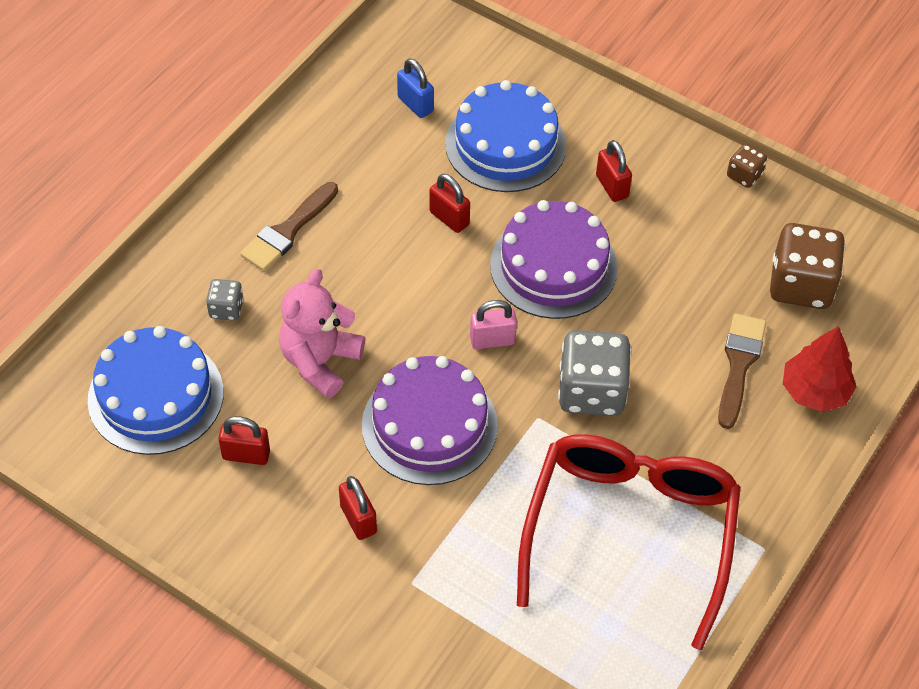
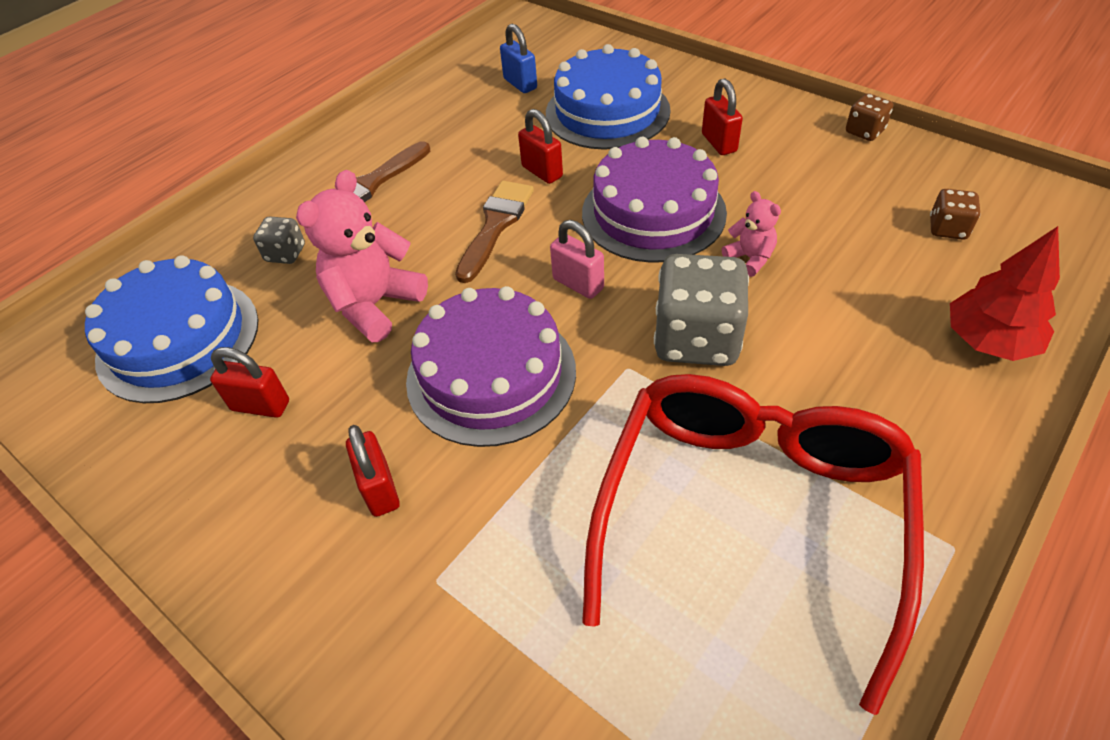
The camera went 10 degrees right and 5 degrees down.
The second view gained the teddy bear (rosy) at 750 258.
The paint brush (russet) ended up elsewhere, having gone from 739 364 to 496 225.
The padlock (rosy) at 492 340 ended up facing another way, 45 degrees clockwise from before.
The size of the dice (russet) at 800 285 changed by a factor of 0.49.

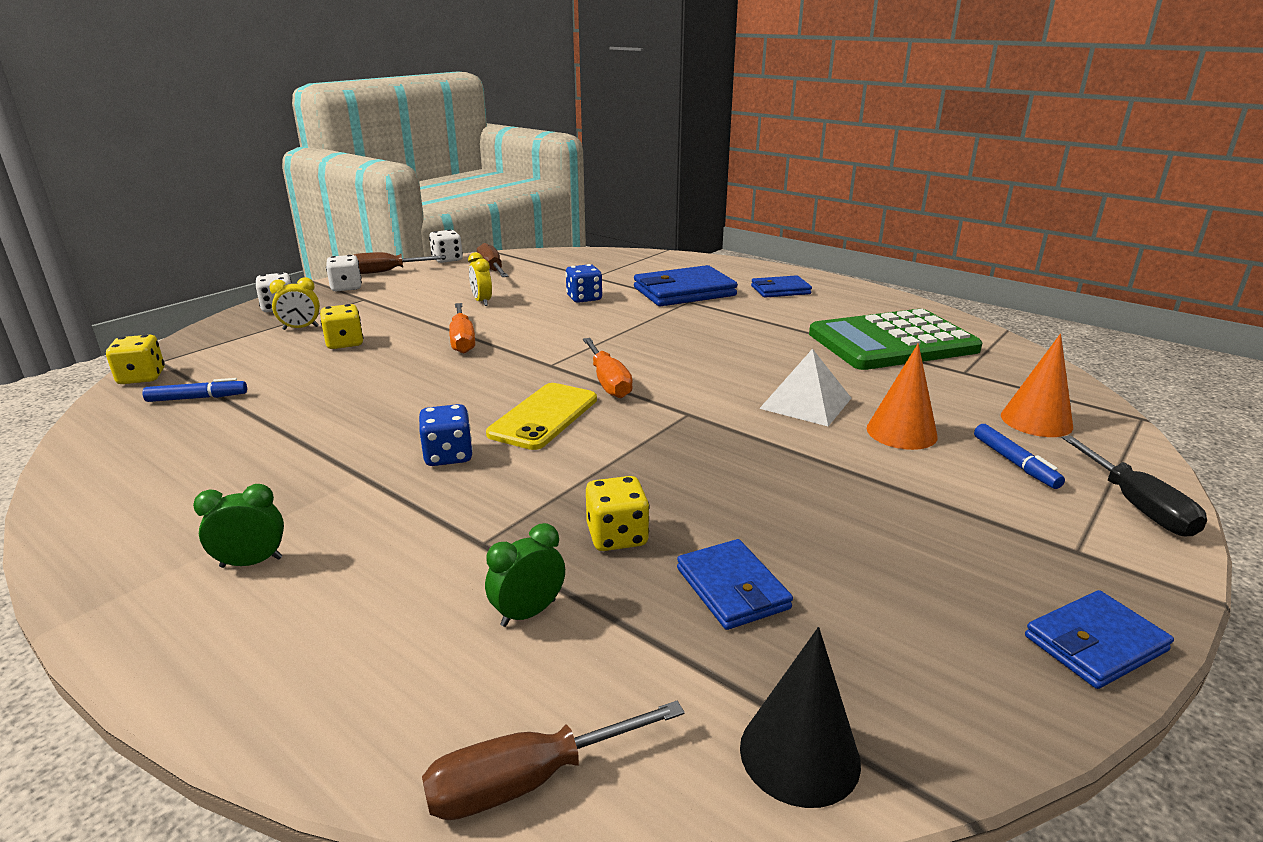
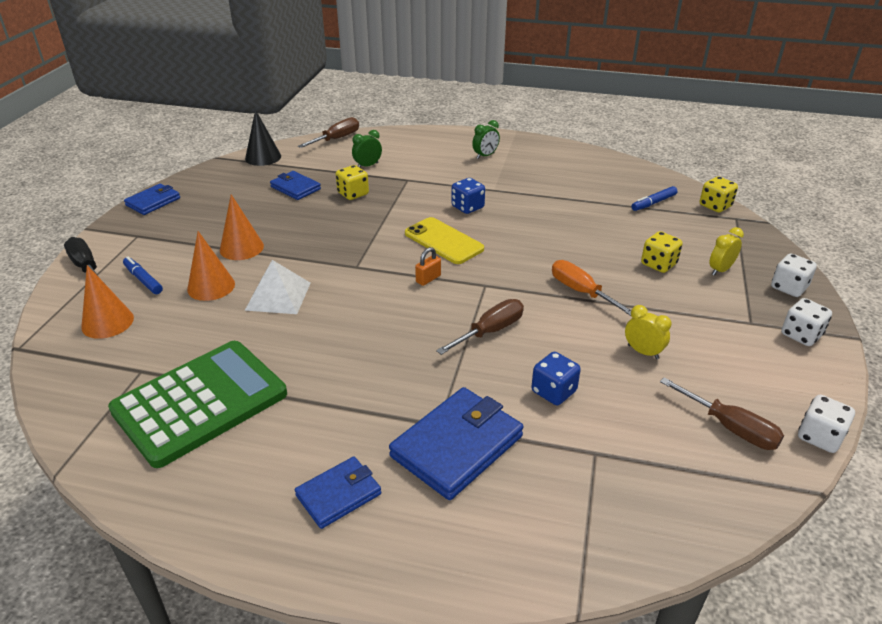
The camera went 155 degrees right and 10 degrees up.
The second view gained the cone (orange) at 241 248.
The flat screwdriver (russet) ended up elsewhere, having gone from 386 272 to 490 331.
Where the flat screwdriver (orange) stood at 608 382, the padlock (orange) came to stand at 428 279.
The clock (green) at 528 613 ended up facing another way, 150 degrees counterclockwise from before.
The mobile phone (bright yellow) at 544 416 ended up facing another way, 45 degrees counterclockwise from before.

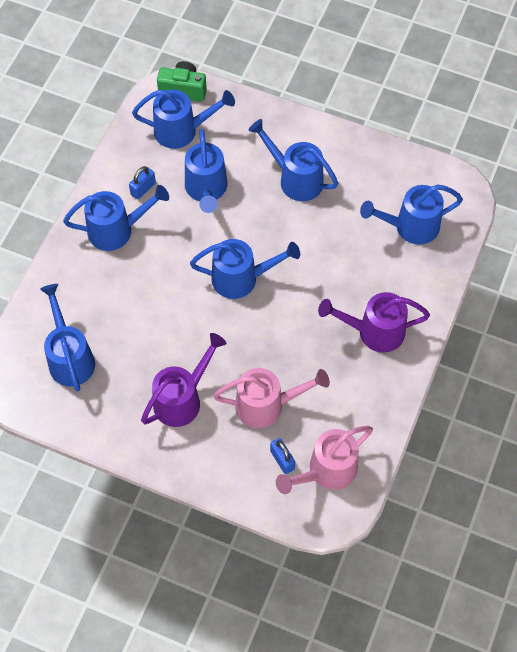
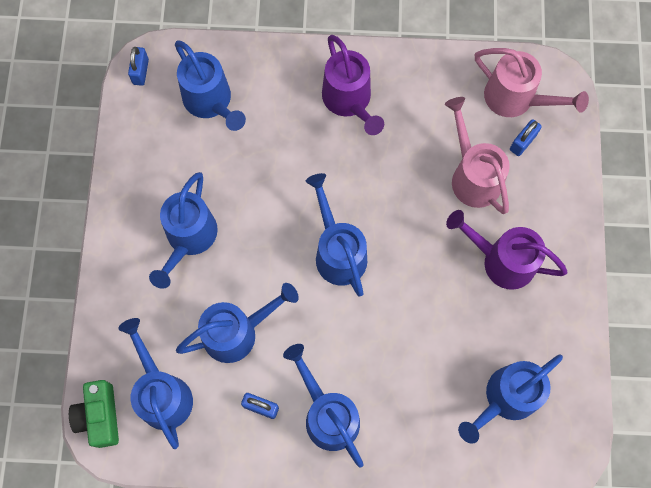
The camera went 110 degrees left and 10 degrees up.
The second view gained the padlock (cobalt) at 140 71.

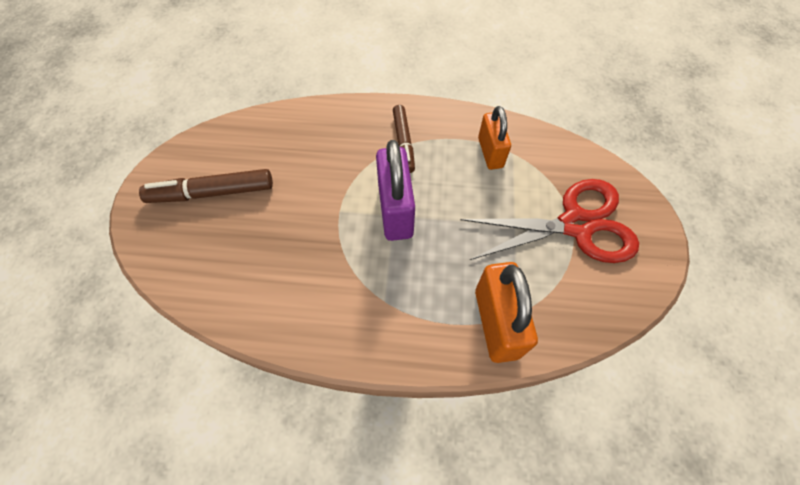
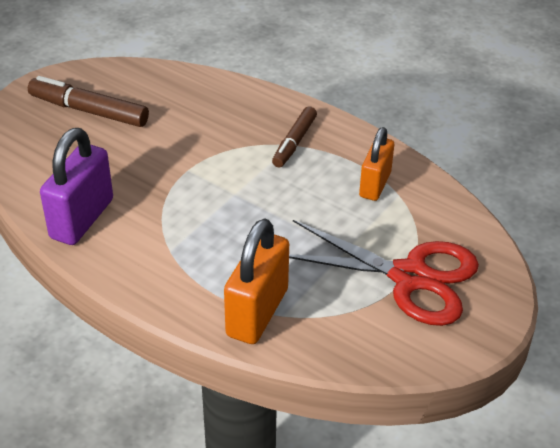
The camera went 30 degrees right and 20 degrees down.
The padlock (royal purple) ended up elsewhere, having gone from 395 210 to 82 219.

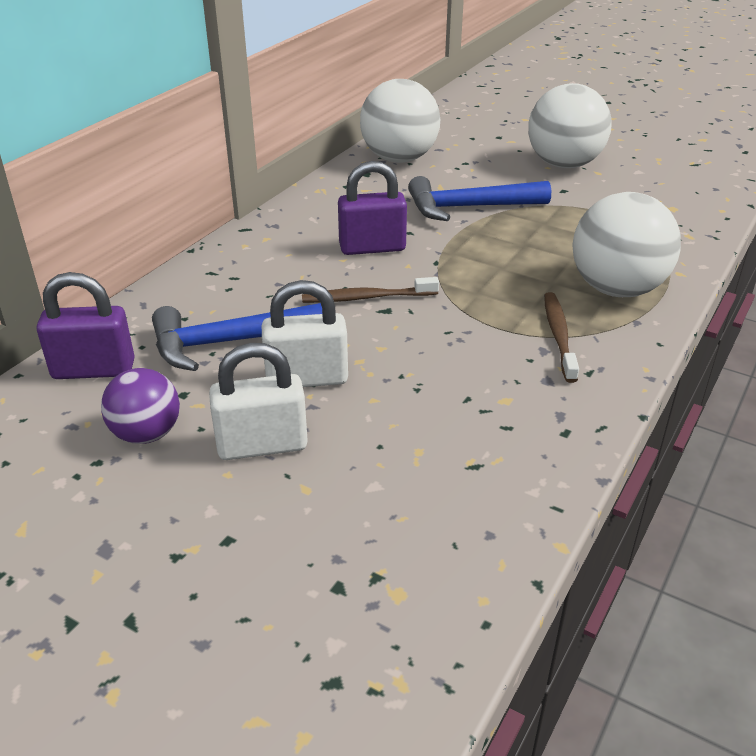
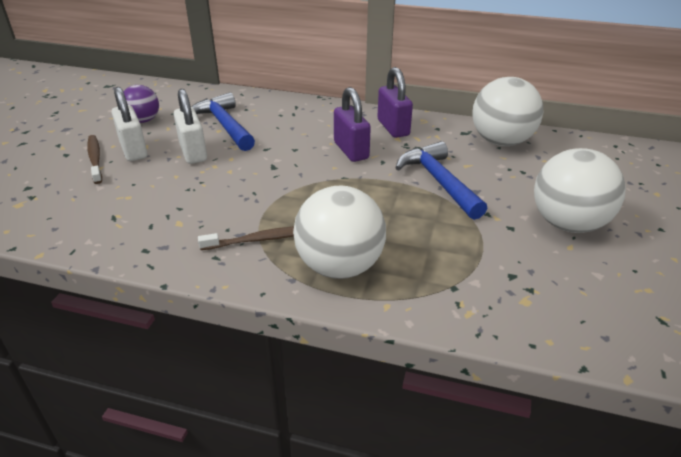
The camera went 75 degrees right and 0 degrees up.
The padlock (royal purple) ended up elsewhere, having gone from 94 369 to 393 128.
The dental brush (russet) ended up elsewhere, having gone from 367 298 to 95 159.

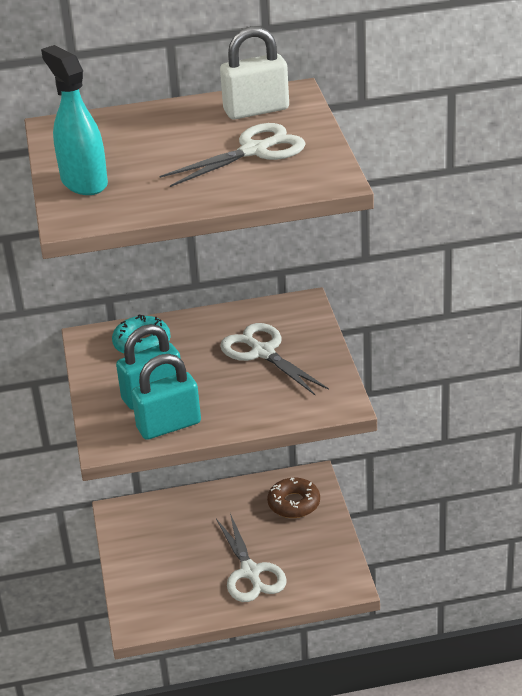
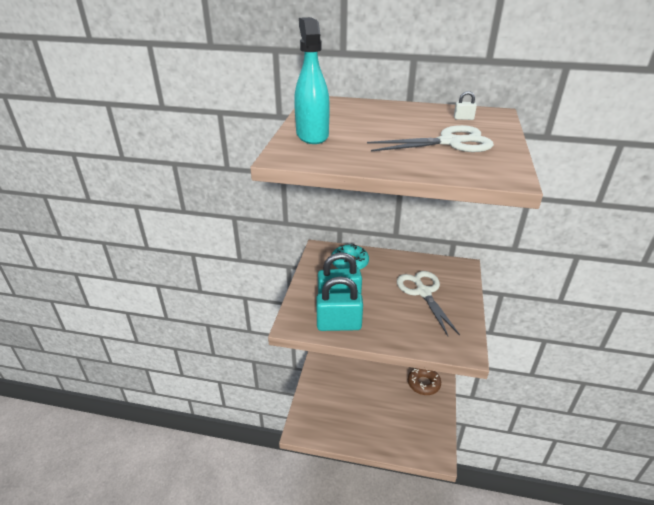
The camera went 20 degrees right and 0 degrees up.
The second view lost the scissors (pure white) at 250 572.
The size of the padlock (pure white) at 256 110 changed by a factor of 0.40.

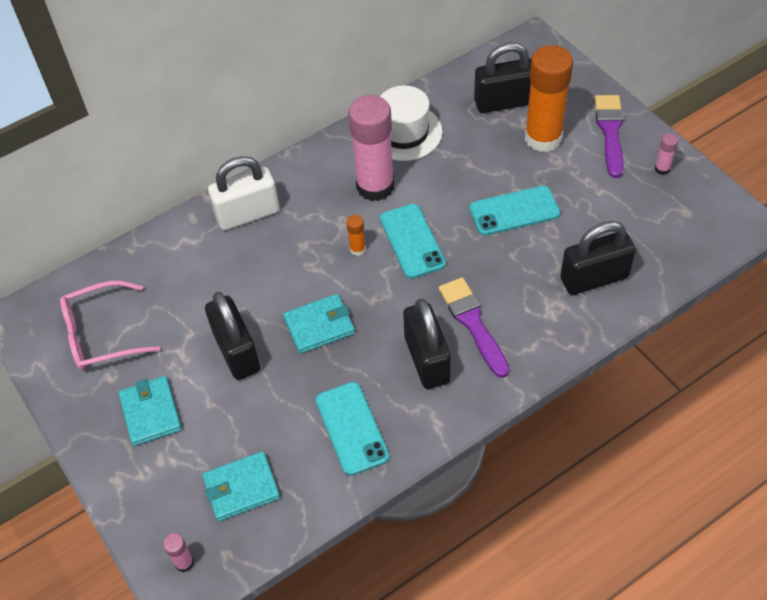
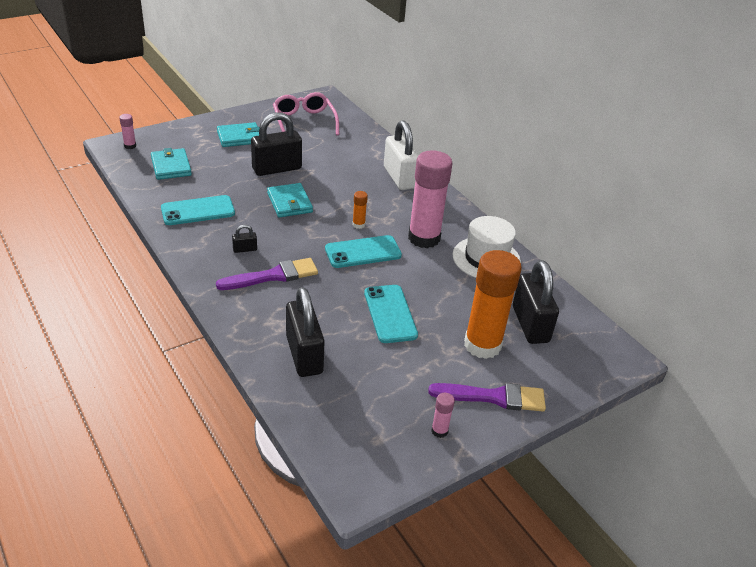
The camera went 85 degrees right and 15 degrees down.
The size of the padlock (ebony) at 427 359 changed by a factor of 0.43.

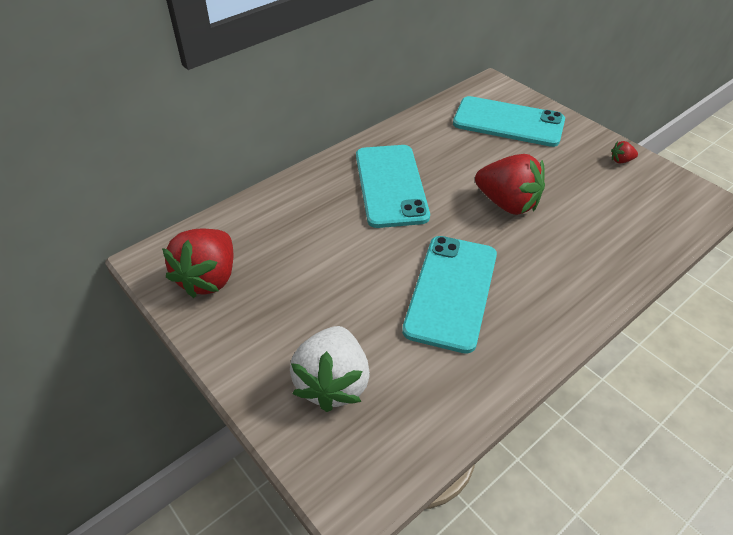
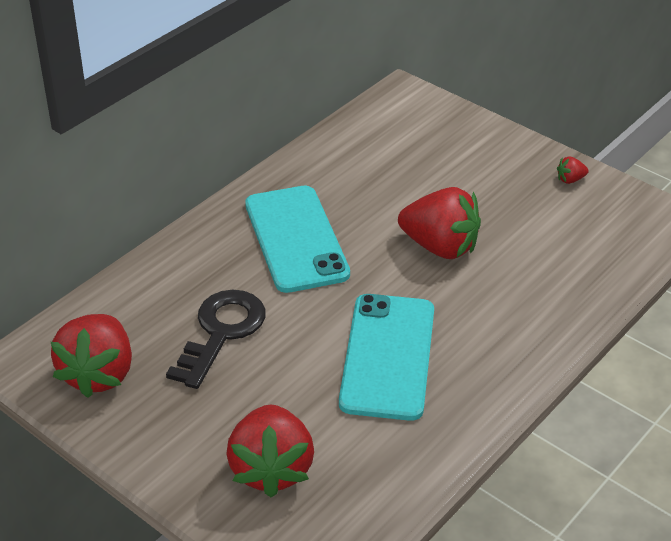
The camera went 10 degrees left and 5 degrees down.
The second view lost the mobile phone (turquoise) at 508 122.
The second view gained the latchkey (ebony) at 221 332.
What was the berry (pure white) at 333 383 turned into the berry (crimson) at 271 469.

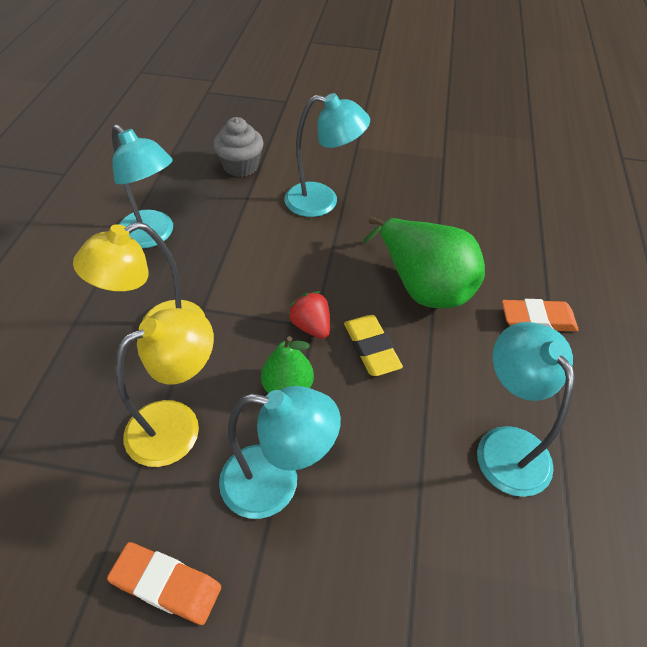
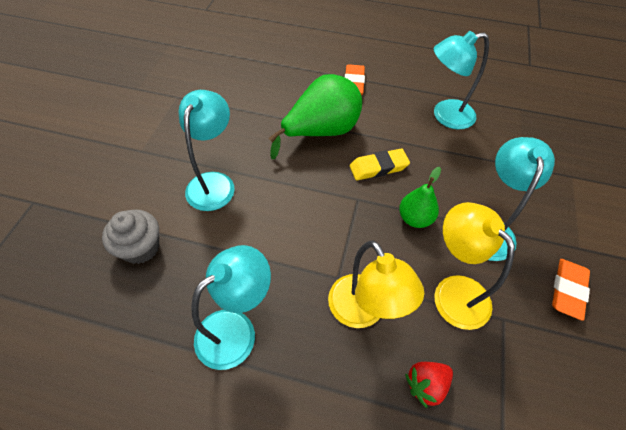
The camera went 85 degrees left and 5 degrees up.
The berry (crimson) ended up elsewhere, having gone from 311 326 to 426 384.

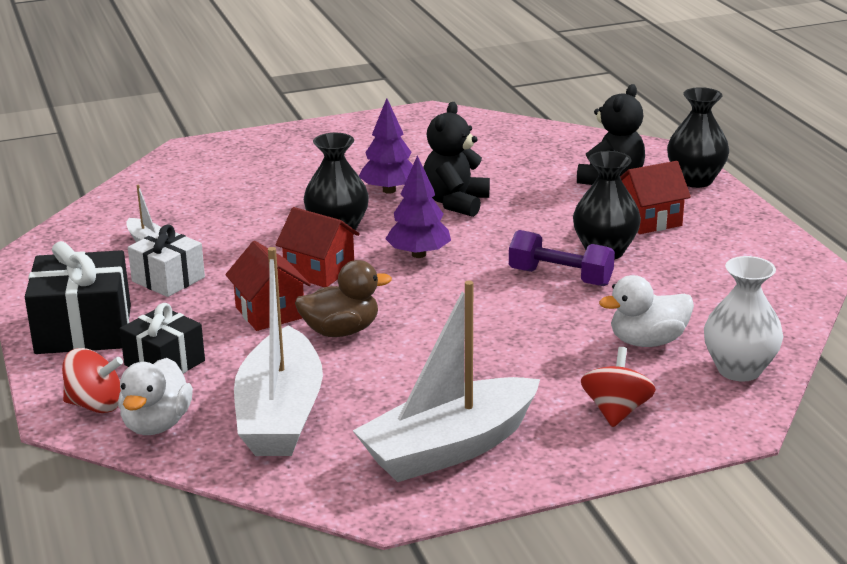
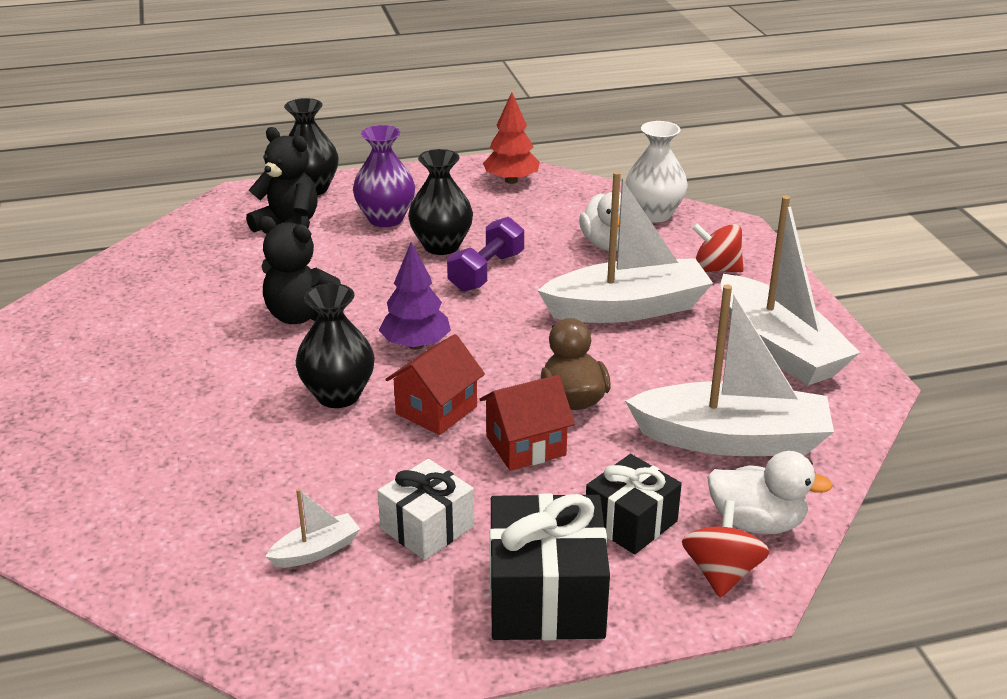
The camera went 85 degrees left and 5 degrees up.
The second view lost the toy tree (royal purple) at 389 190.
The second view gained the toy tree (crimson) at 511 180.
The second view gained the boat (pure white) at 627 308.
Where the toy house (crimson) stood at 649 220, the tall vase (royal purple) came to stand at 386 219.

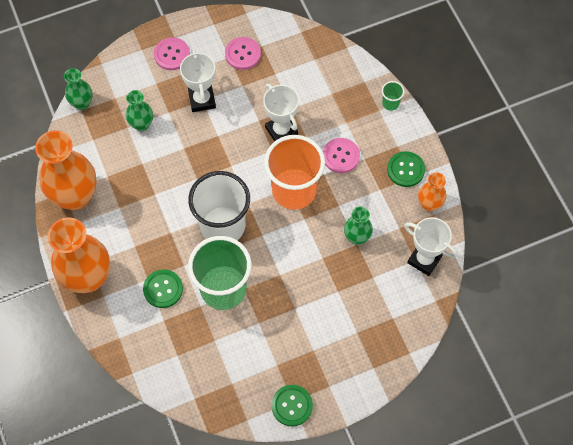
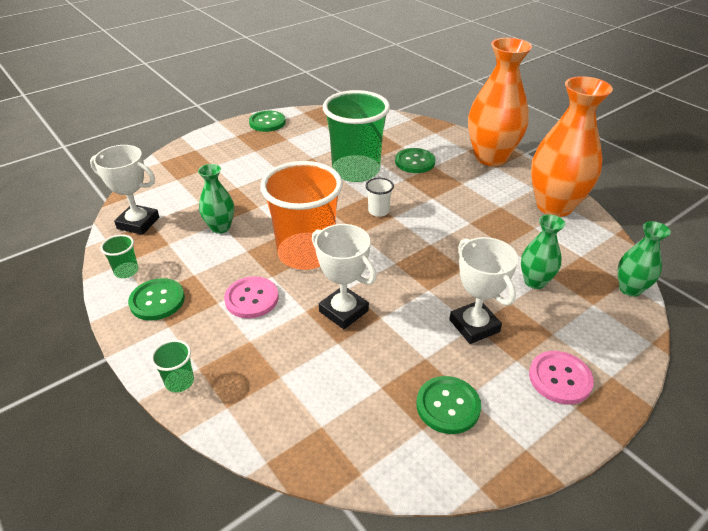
The camera went 165 degrees right and 25 degrees down.
Where the tall vase (orange) stood at 429 204, the beaker (green) came to stand at 126 271.
What was the sewing button (rosy) at 243 54 turned into the sewing button (green) at 448 406.
The size of the beaker (pure white) at 223 226 changed by a factor of 0.40.

